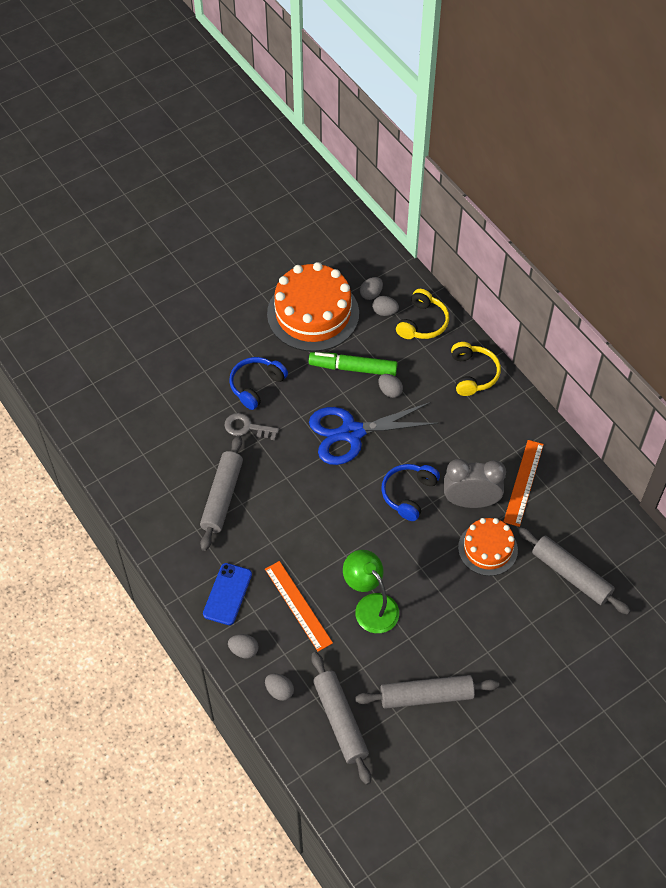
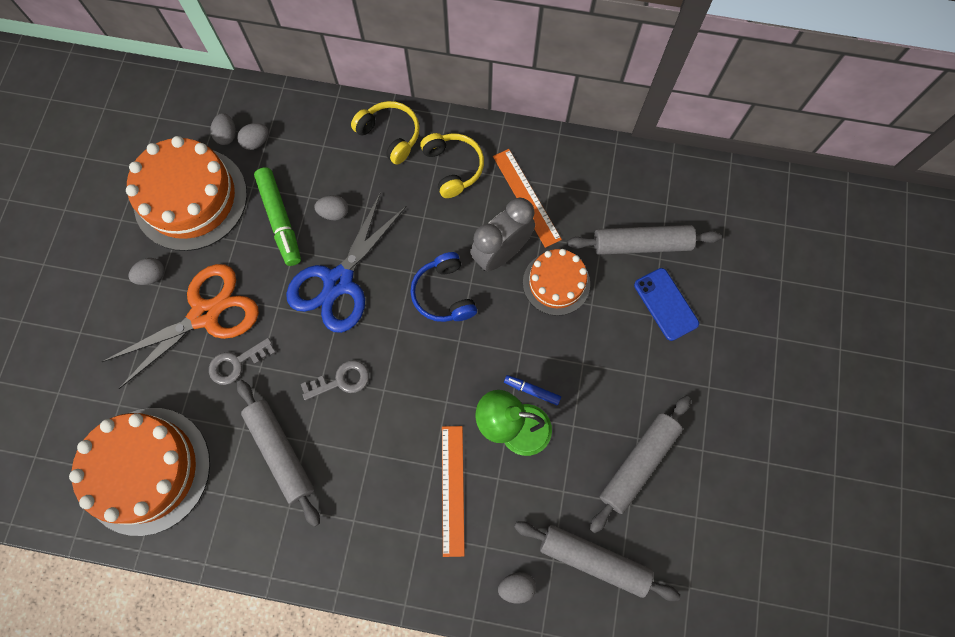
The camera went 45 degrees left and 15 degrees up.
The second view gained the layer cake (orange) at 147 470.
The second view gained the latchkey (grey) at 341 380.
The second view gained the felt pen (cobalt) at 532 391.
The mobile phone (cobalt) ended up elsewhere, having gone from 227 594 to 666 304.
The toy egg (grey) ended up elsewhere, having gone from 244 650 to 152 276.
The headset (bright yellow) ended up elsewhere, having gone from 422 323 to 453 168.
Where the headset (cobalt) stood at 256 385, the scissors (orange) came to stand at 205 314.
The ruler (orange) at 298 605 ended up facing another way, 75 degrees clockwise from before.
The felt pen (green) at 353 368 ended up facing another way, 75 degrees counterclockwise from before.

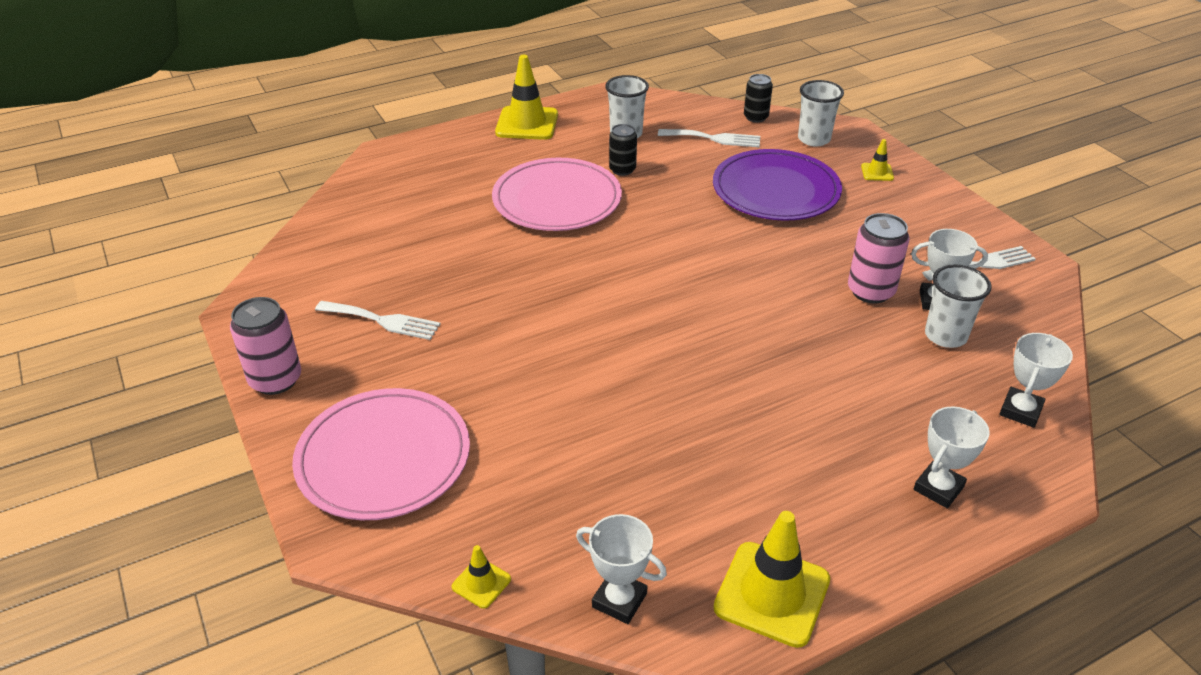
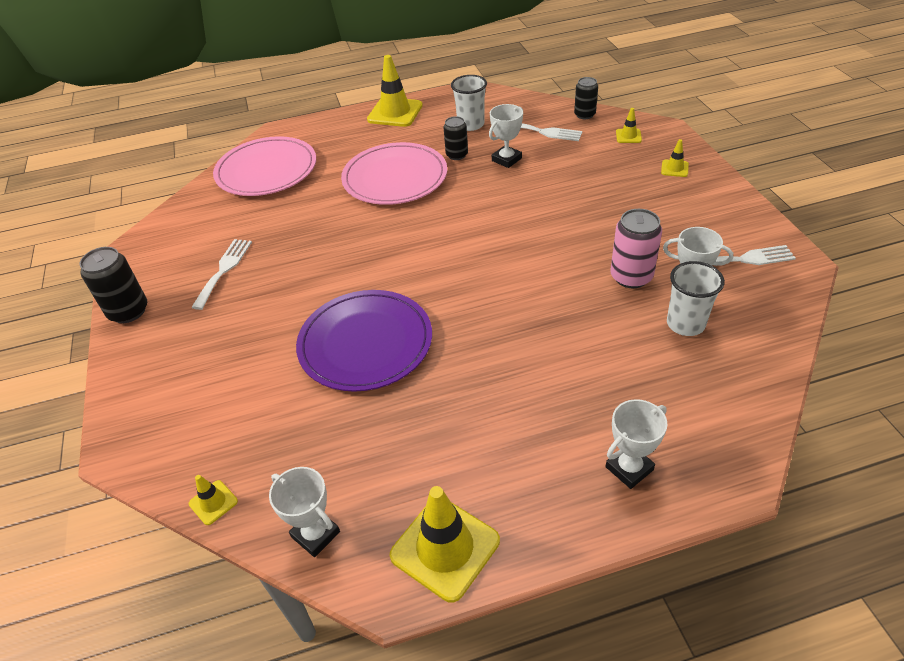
The camera went 15 degrees right and 5 degrees up.
The plate (rosy) ended up elsewhere, having gone from 383 458 to 266 170.
The plate (royal purple) ended up elsewhere, having gone from 776 190 to 365 343.
The prize cup (pure white) ended up elsewhere, having gone from 1020 411 to 506 159.
Where the beaker (pure white) stood at 814 139, the safety cone (bright yellow) came to stand at 628 136.
What was the can (rosy) at 275 380 turned into the can (ebony) at 128 311.
The table fork (pure white) at 382 321 ended up facing another way, 105 degrees counterclockwise from before.

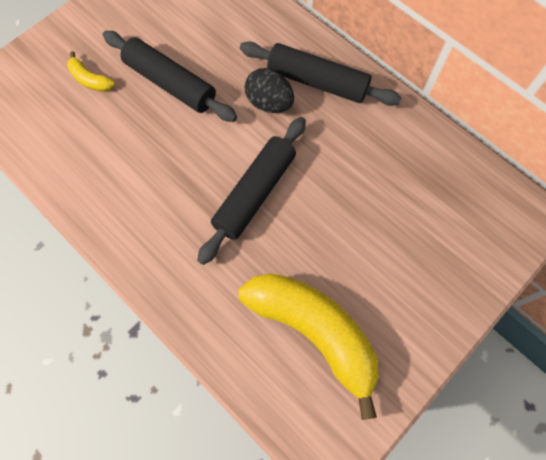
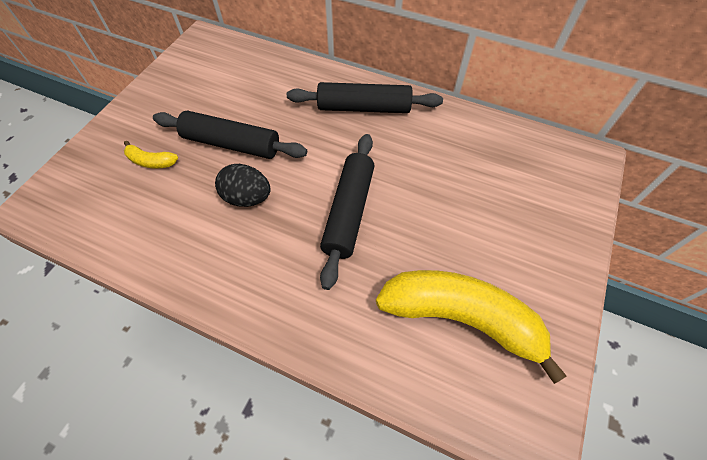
The camera went 20 degrees left and 10 degrees down.
The toy egg (ebony) ended up elsewhere, having gone from 269 103 to 247 198.

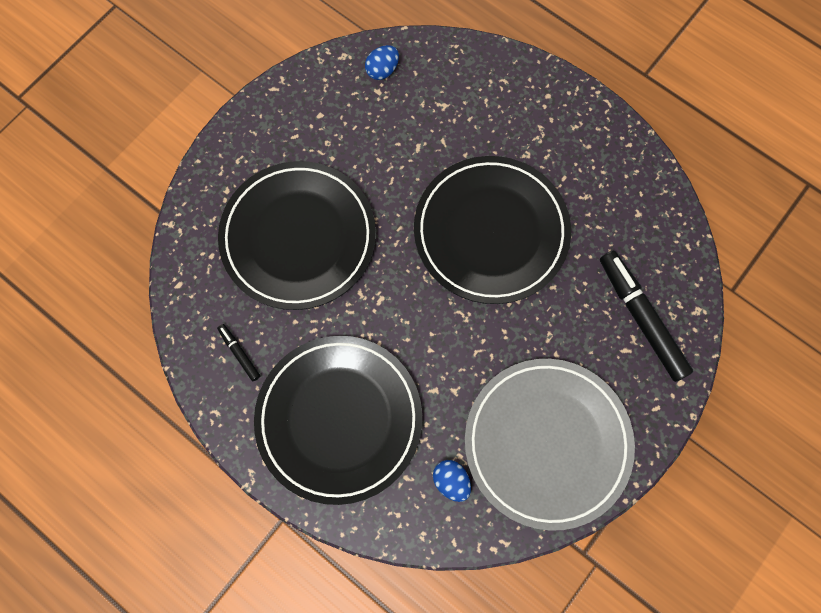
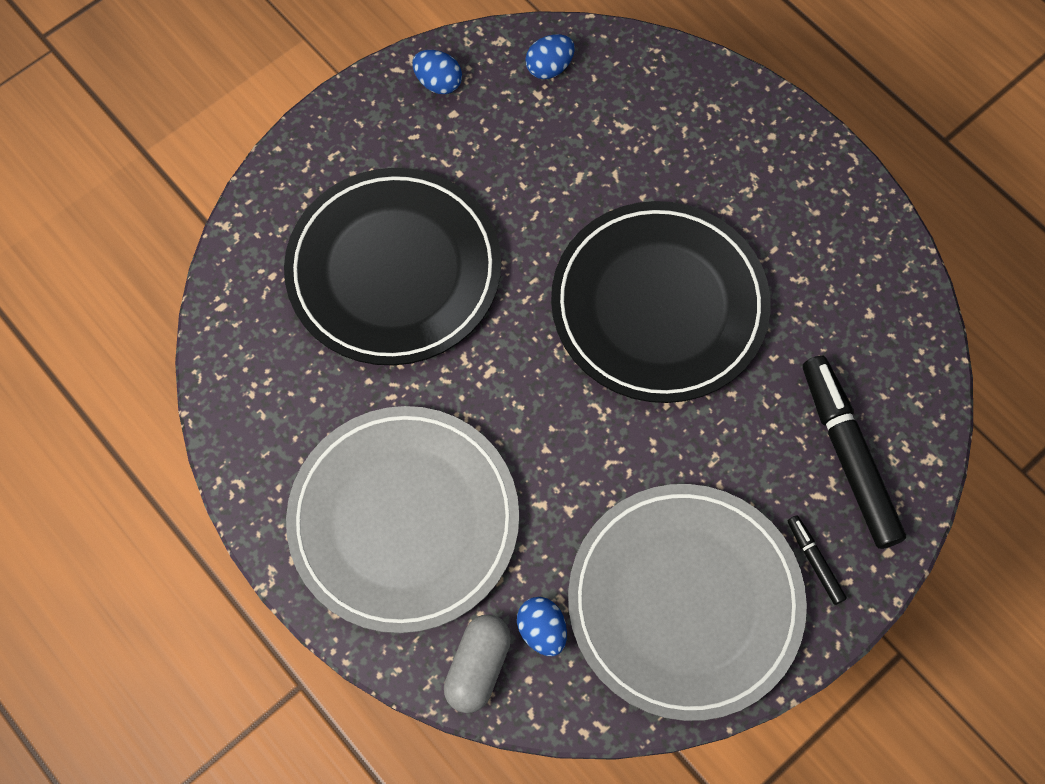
The camera went 10 degrees right and 5 degrees down.
The second view gained the toy egg (cobalt) at 438 82.
The second view gained the capsule (grey) at 478 666.
The felt pen (ebony) ended up elsewhere, having gone from 239 353 to 814 561.
What was the plate (ebony) at 339 419 turned into the plate (grey) at 404 520.

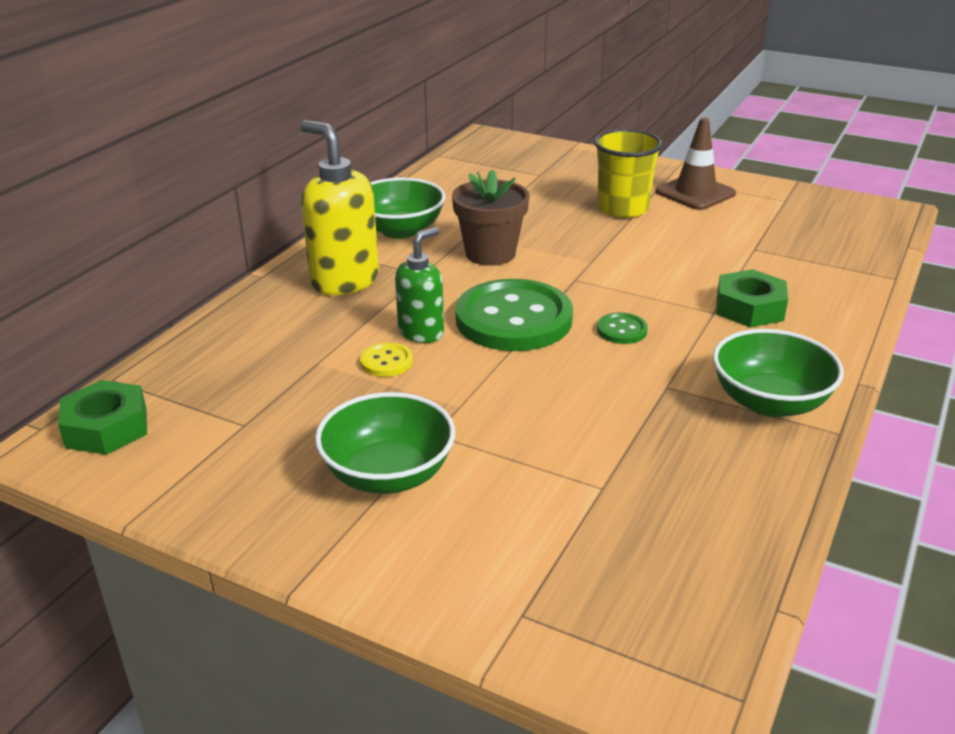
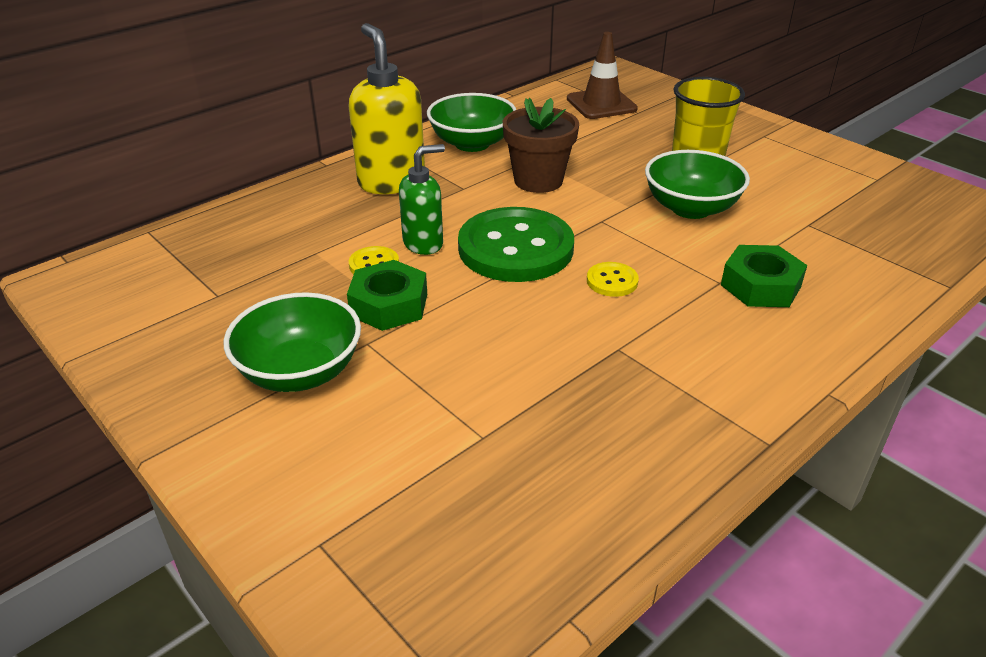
The camera went 20 degrees right and 5 degrees up.
The hex nut (green) ended up elsewhere, having gone from 106 427 to 389 304.
The safety cone (russet) ended up elsewhere, having gone from 695 193 to 601 104.
The bowl (green) ended up elsewhere, having gone from 769 402 to 690 208.
What was the sewing button (green) at 622 330 turned into the sewing button (bright yellow) at 612 281.

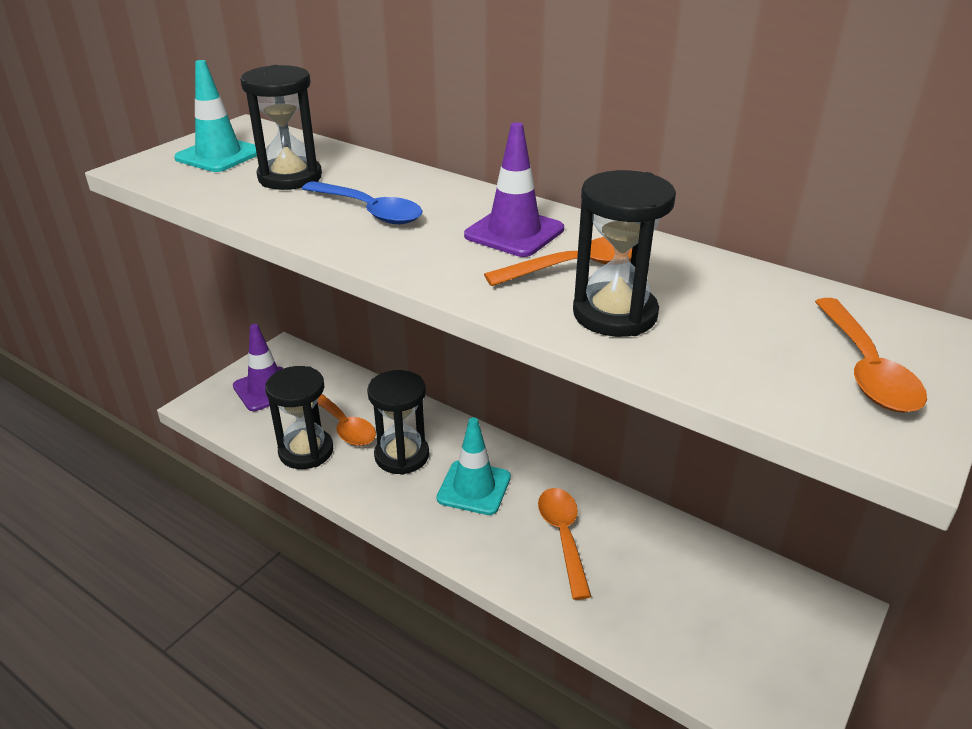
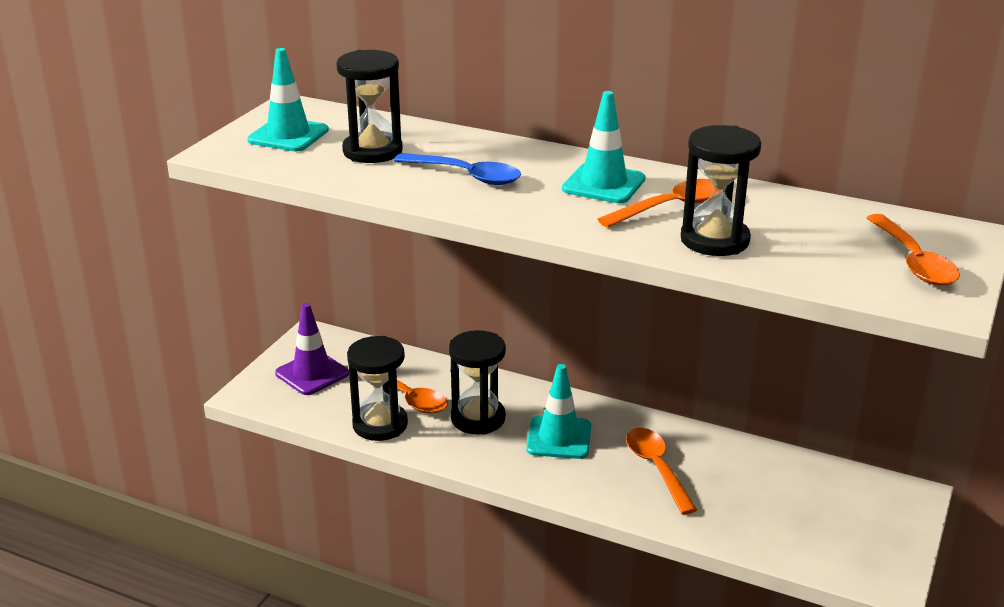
The camera went 10 degrees left and 5 degrees down.
What was the safety cone (royal purple) at 514 232 turned into the safety cone (turquoise) at 603 184.

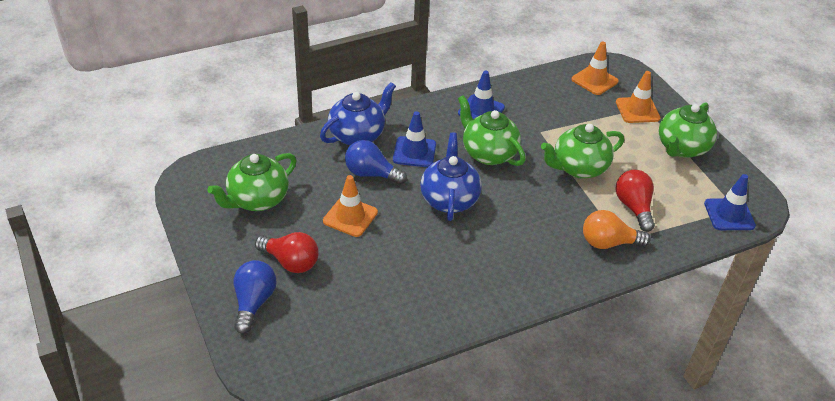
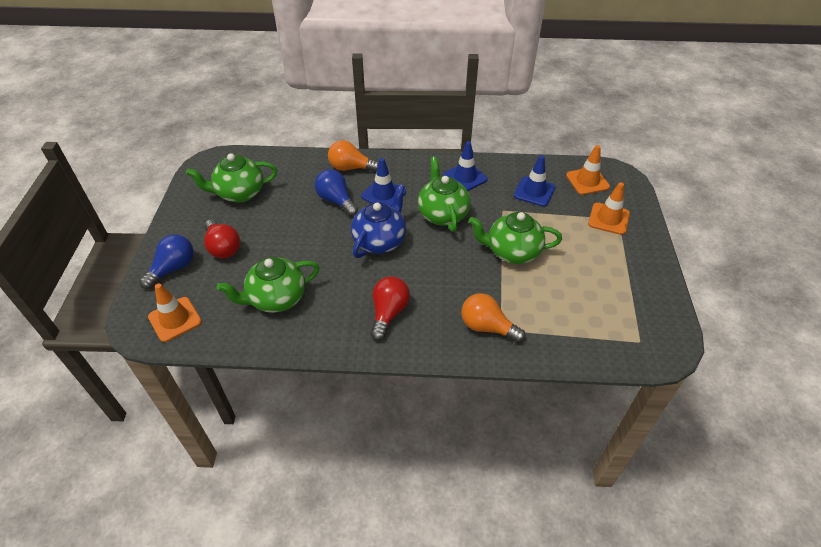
The camera went 30 degrees right and 5 degrees up.
The safety cone (orange) ended up elsewhere, having gone from 350 217 to 175 319.
The light bulb (crimson) ended up elsewhere, having gone from 633 207 to 388 313.
The teapot (green) ended up elsewhere, having gone from 681 148 to 276 298.
The safety cone (cobalt) ended up elsewhere, having gone from 729 215 to 534 191.
Where the teapot (cobalt) stood at 358 135, the light bulb (orange) came to stand at 351 168.

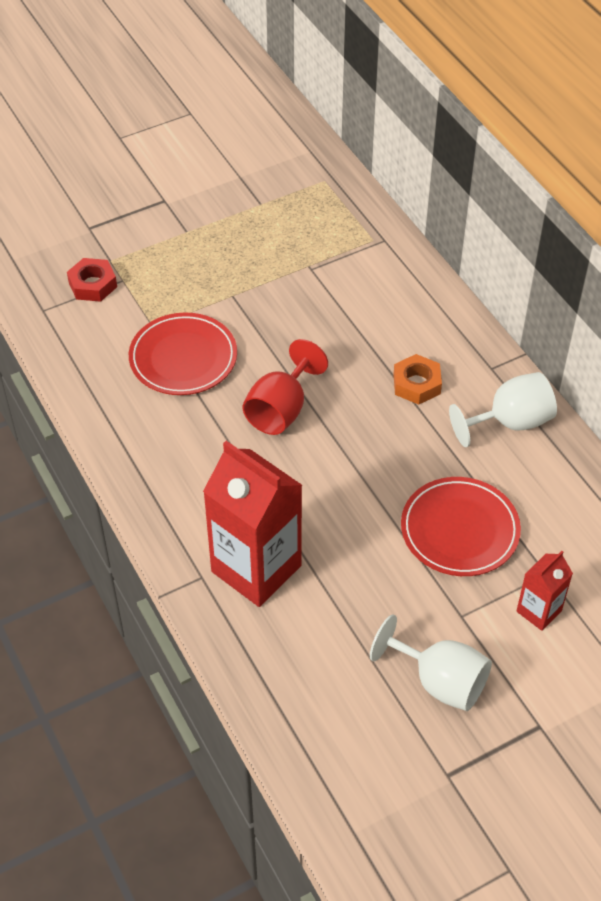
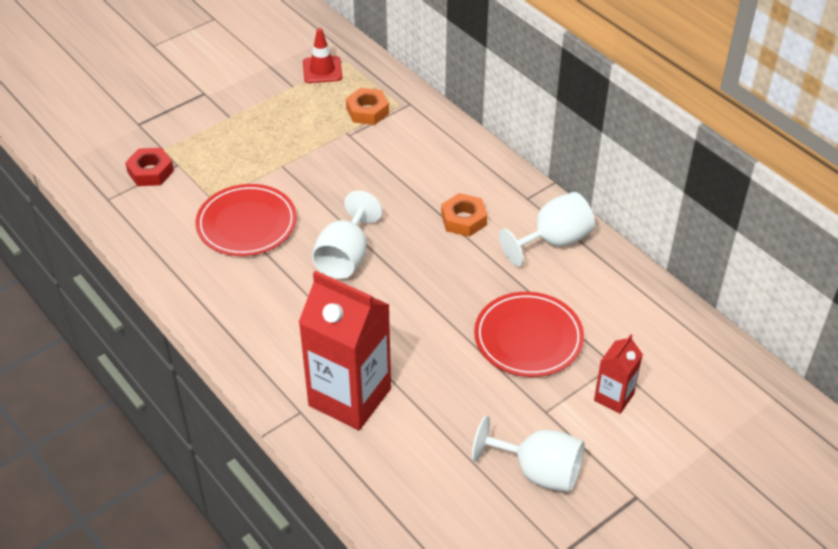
The camera went 10 degrees left and 5 degrees down.
The second view gained the safety cone (crimson) at 322 70.
The second view gained the hex nut (orange) at 367 111.
What was the goblet (crimson) at 281 410 turned into the goblet (pure white) at 345 257.

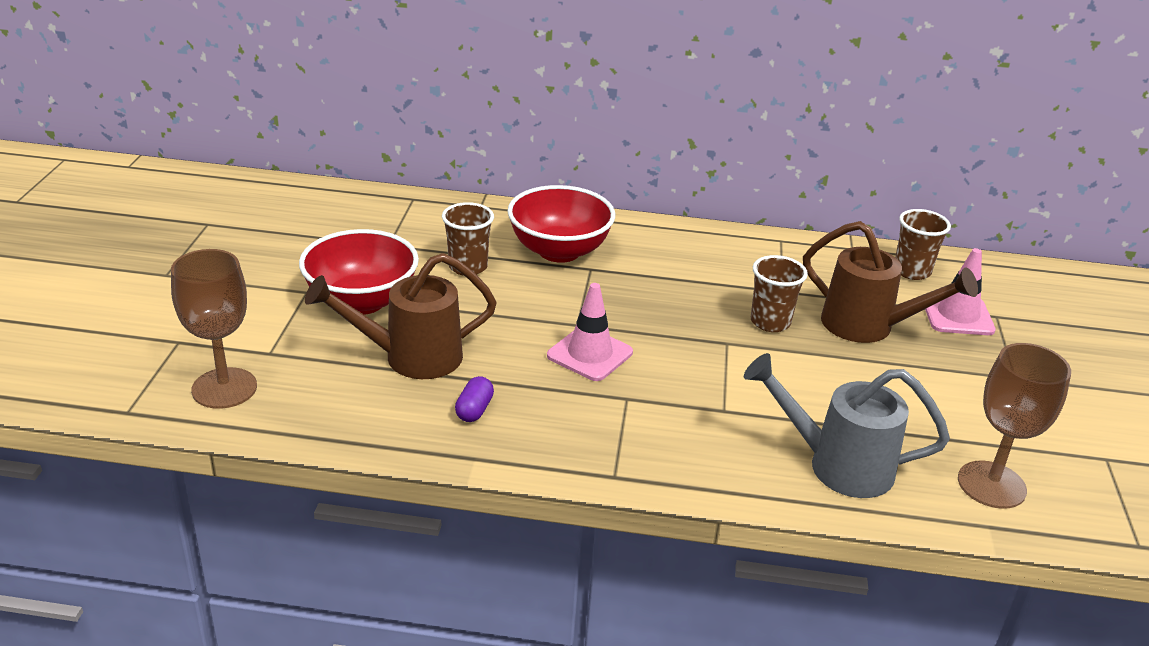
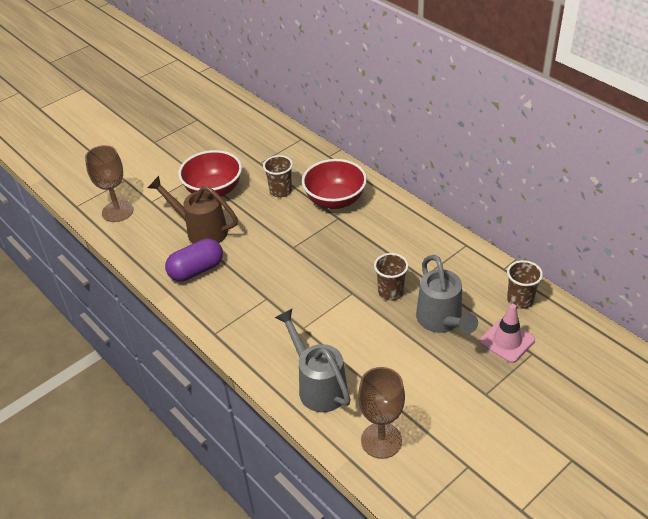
The camera went 45 degrees right and 10 degrees up.
The second view lost the safety cone (rosy) at 590 354.
What was the sprinkling can (russet) at 867 326 turned into the sprinkling can (grey) at 442 321.
The size of the capsule (royal purple) at 474 410 changed by a factor of 1.99.

